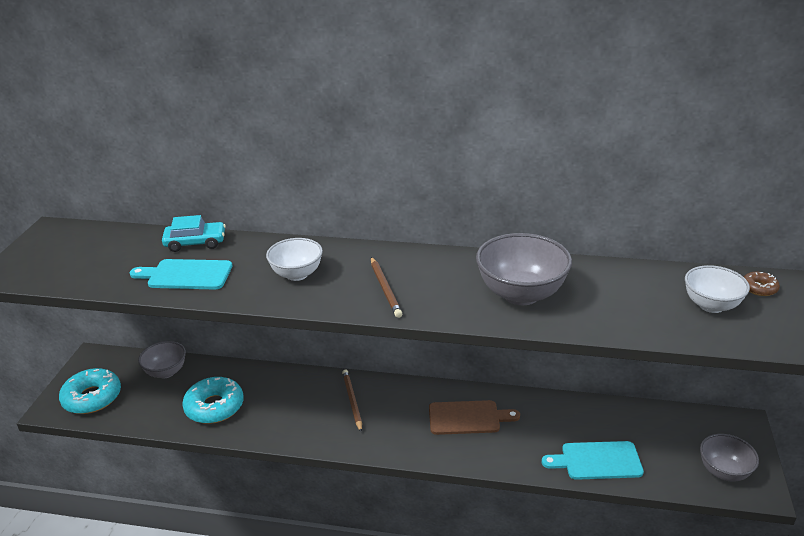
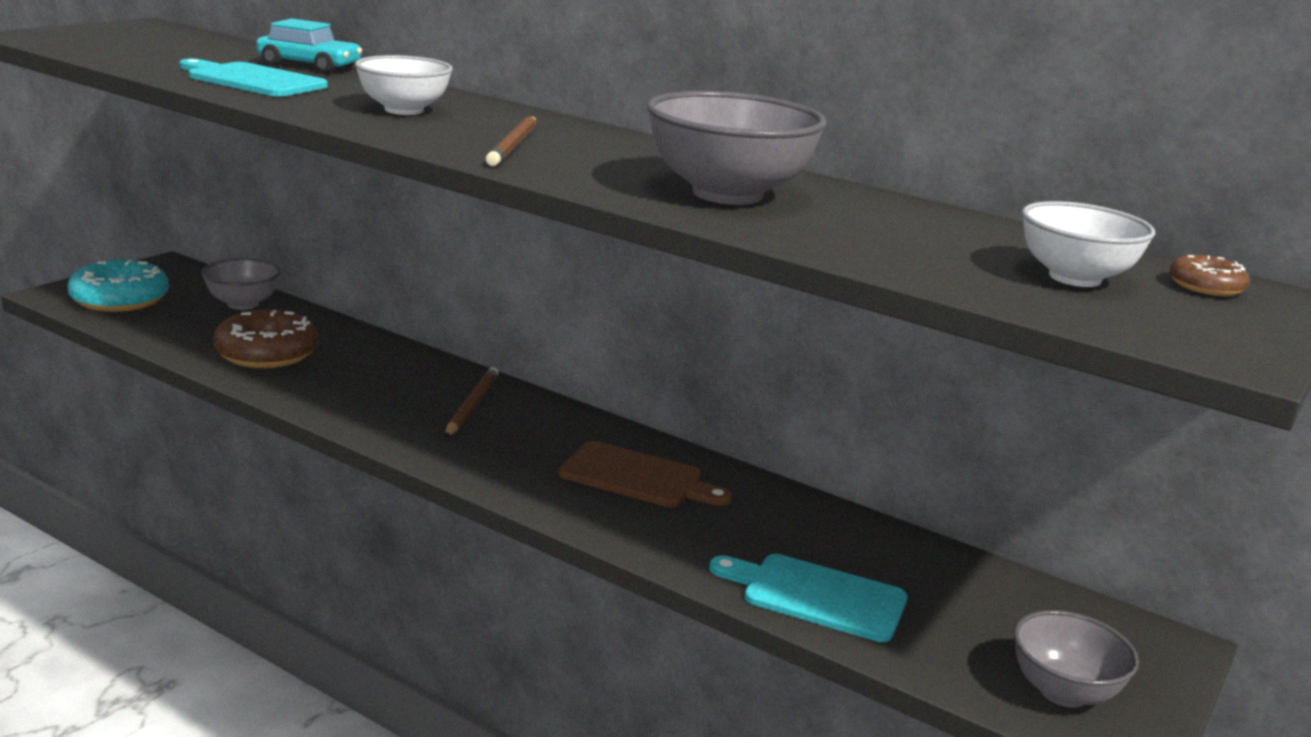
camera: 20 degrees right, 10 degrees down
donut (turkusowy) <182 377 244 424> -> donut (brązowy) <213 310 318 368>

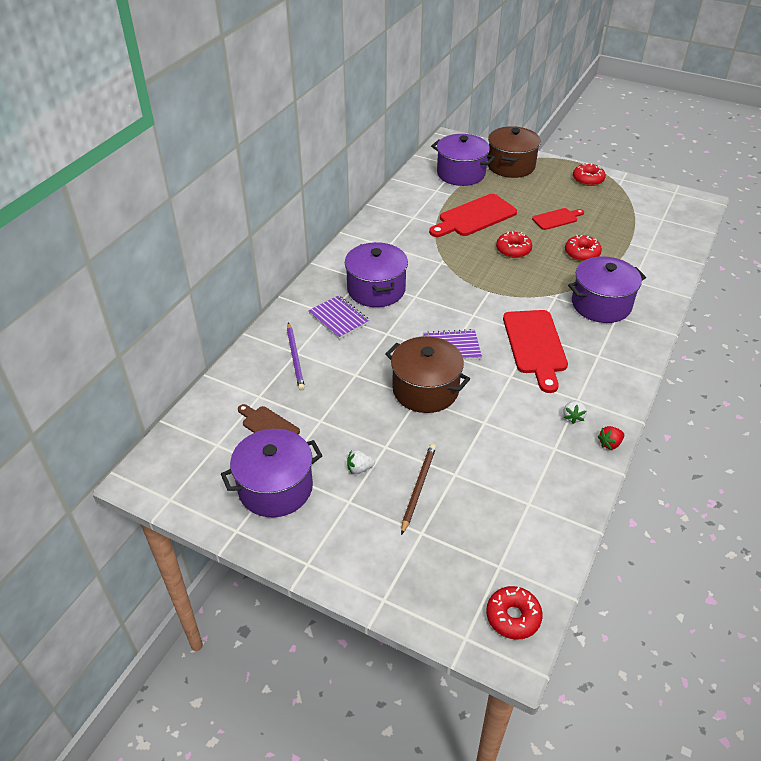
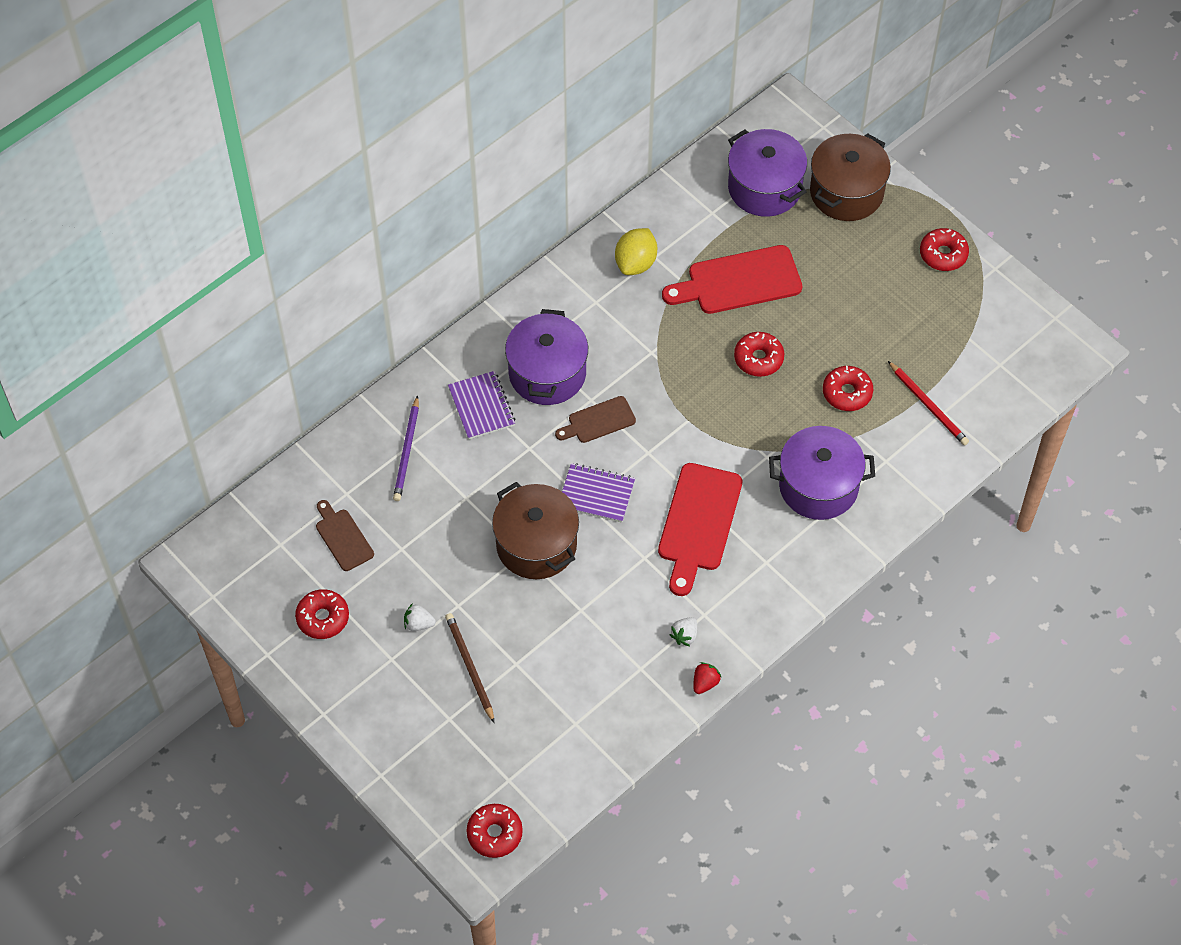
camera: 20 degrees right, 15 degrees up
deska do krojenia (czerwony) <532 208 584 230> -> none
truskawka (czerwony) <597 426 624 450> -> truskawka (czerwony) <693 662 722 694>, 135 degrees clockwise
garnek (fioletowy) <221 429 323 517> -> donut (czerwony) <295 589 349 639>
ołówek (brązowy) <401 444 436 535> -> ołówek (brązowy) <445 613 494 723>, 60 degrees counterclockwise
none -> cytryna (żółty) <615 228 657 275>
none -> ołówek (czerwony) <888 361 969 445>
none -> deska do krojenia (brązowy) <555 396 636 443>

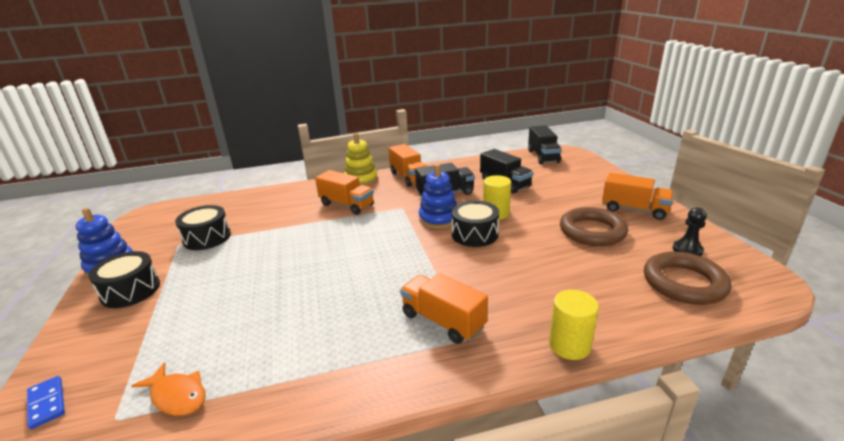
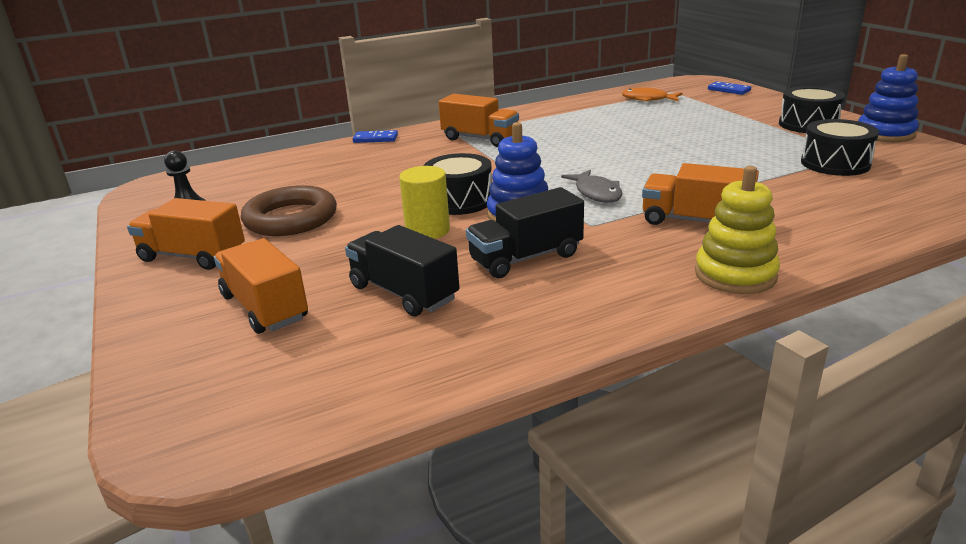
camera: 170 degrees right, 0 degrees up
ciężarówka (czarny) <528 125 562 164> -> none
ciężarówka (pomarańczowy) <388 144 427 187> -> ciężarówka (pomarańczowy) <214 238 308 334>, move
pierścień (brązowy) <644 252 732 305> -> none
walec (żółty) <549 290 599 360> -> kostka domina (niebieski) <353 130 398 143>
none -> ryba (szary) <561 170 622 203>

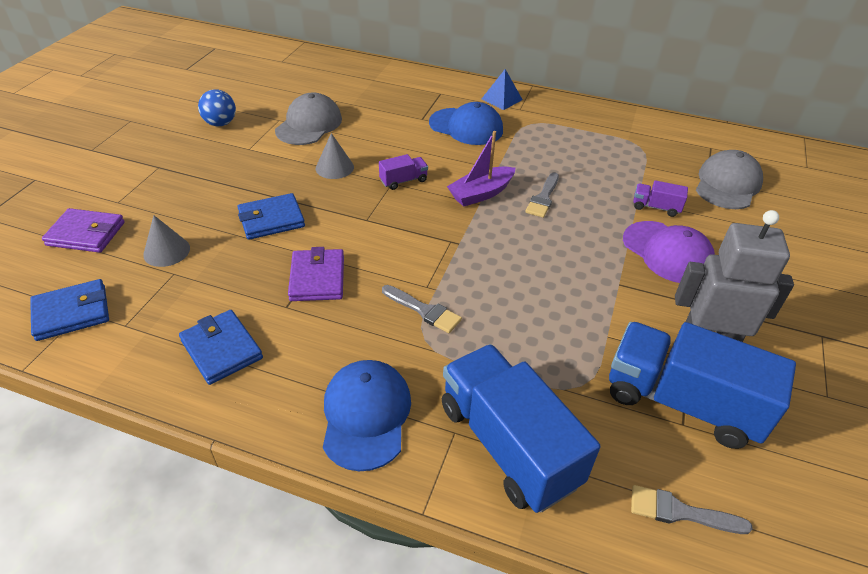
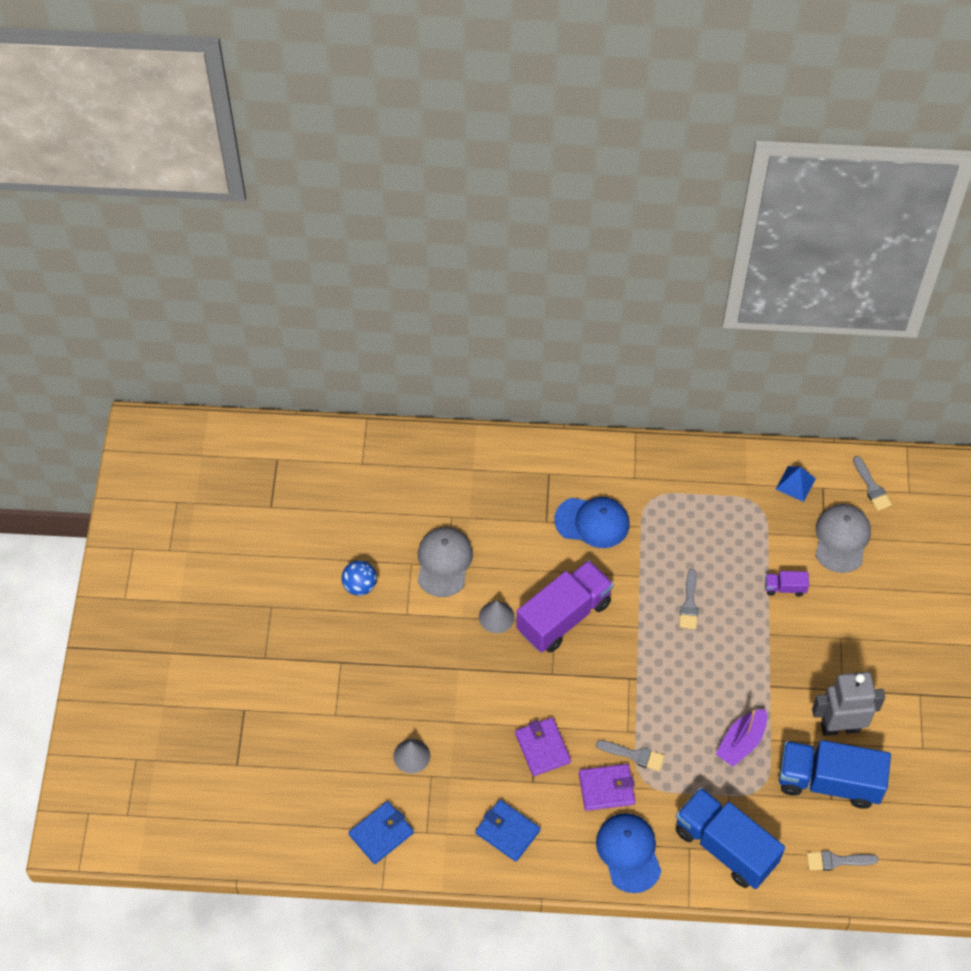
camera: 15 degrees left, 15 degrees up
piramida (niebieski) <482 69 523 110> -> piramida (niebieski) <776 466 816 502>, move
łódka (fioletowy) <447 131 516 207> -> łódka (fioletowy) <716 709 767 767>, move
ciężarówka (fioletowy) <379 154 428 190> -> ciężarówka (fioletowy) <516 560 614 652>, x2.34
portfel (niebieski) <238 193 305 240> -> none
portfel (fioletowy) <42 208 125 253> -> portfel (fioletowy) <579 764 635 811>, move
czapka (fioletowy) <623 221 715 283> -> none
none -> pędzel (szary) <853 456 892 511>

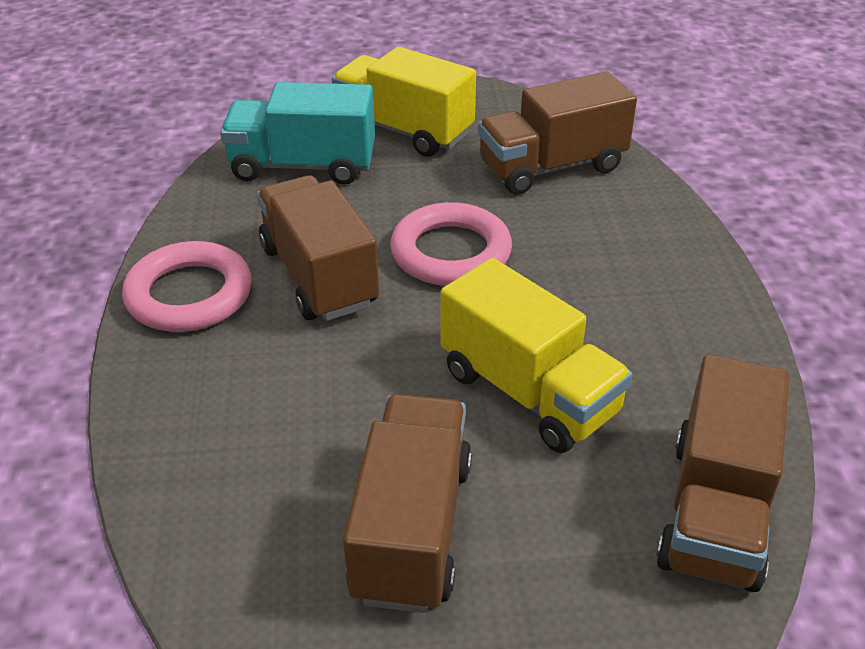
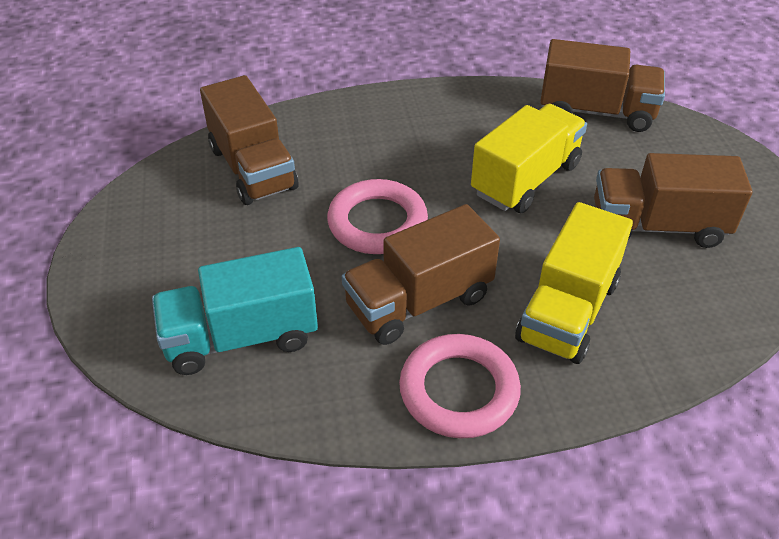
camera: 95 degrees left, 5 degrees up
ciężarówka (żółty) <332 47 476 157> -> ciężarówka (żółty) <515 202 633 364>, move
ciężarówka (turkusowy) <220 82 375 185> -> ciężarówka (turkusowy) <152 247 318 375>, 75 degrees clockwise

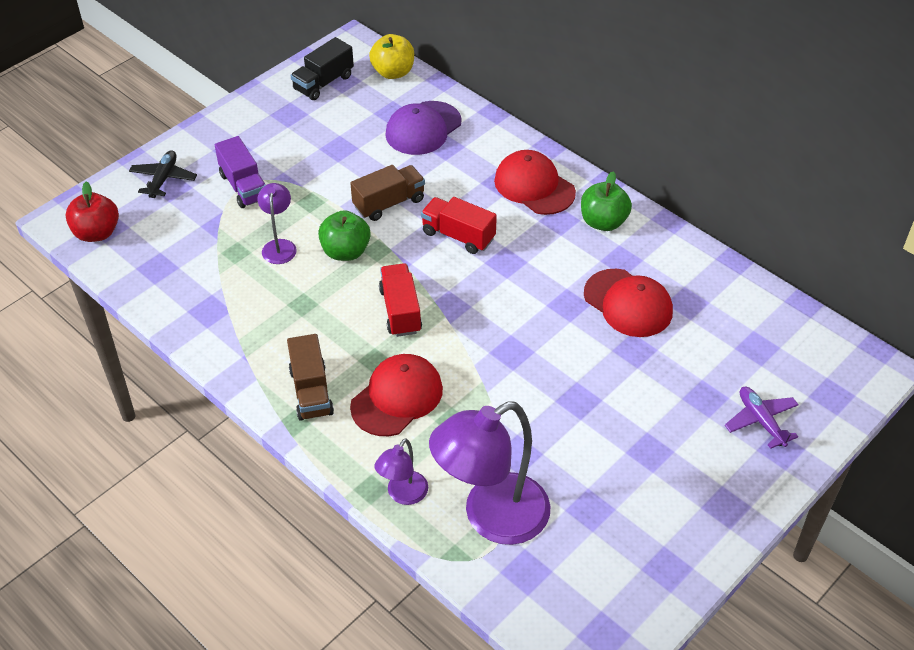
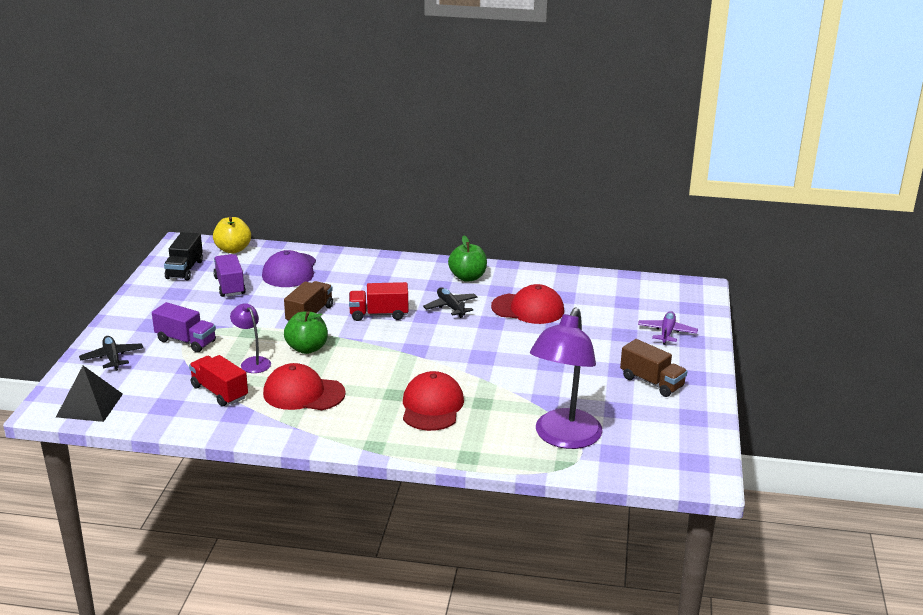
camera: 35 degrees left, 20 degrees down
czapka (czerwony) <494 150 576 215> -> czapka (czerwony) <263 363 346 410>, move
jabłko (czerwony) <65 182 119 242> -> piramida (czarny) <56 366 123 422>
ciężarówka (czerwony) <379 263 422 337> -> ciężarówka (czerwony) <189 355 248 406>, move
ciężarówka (brązowy) <287 334 334 421> -> ciężarówka (brązowy) <620 339 687 397>, move
samolot (fioletowy) <725 387 799 449> -> samolot (fioletowy) <638 311 698 345>, 75 degrees clockwise
lampka (fioletowy) <374 438 428 505> -> none
none -> ciężarówka (fioletowy) <213 254 246 297>
none -> samolot (czarny) <423 287 477 318>

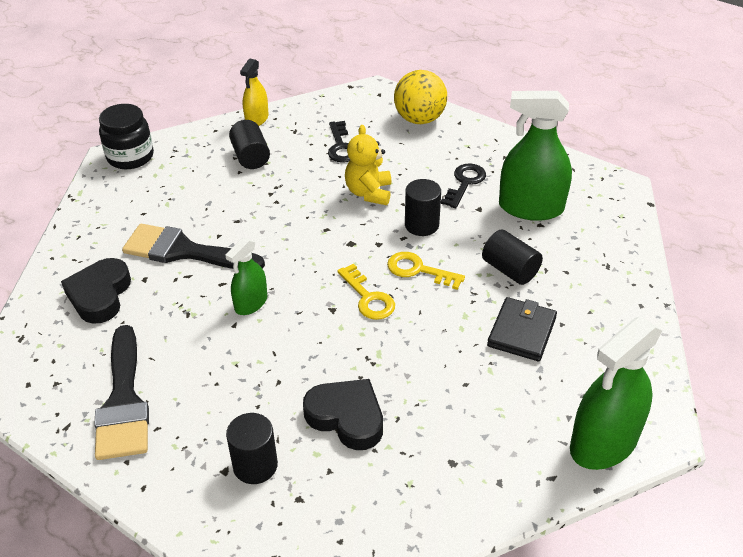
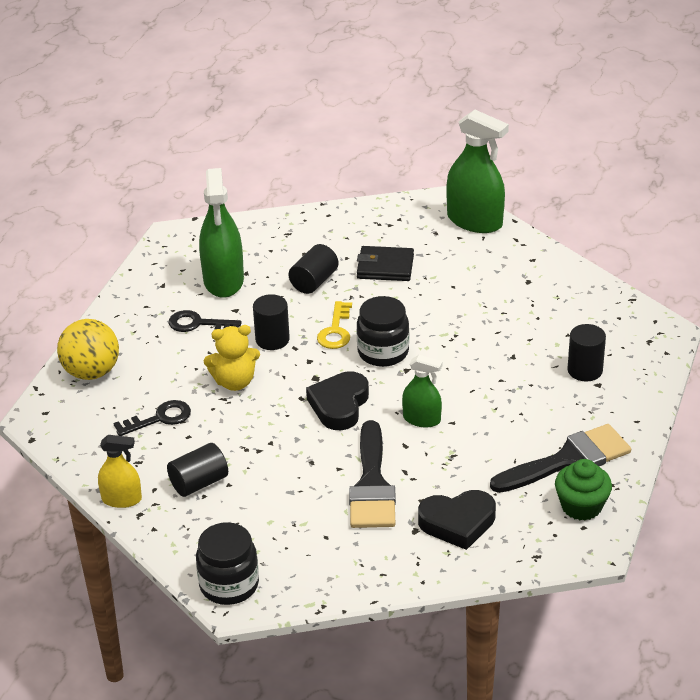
camera: 105 degrees left, 5 degrees down
klucz (żółty) <337 263 395 320> -> słoik (czarny) <356 296 409 367>
serce (czarny) <303 379 383 450> -> serce (czarny) <306 371 369 430>, move
none -> muffinka (zielony) <555 459 612 521>

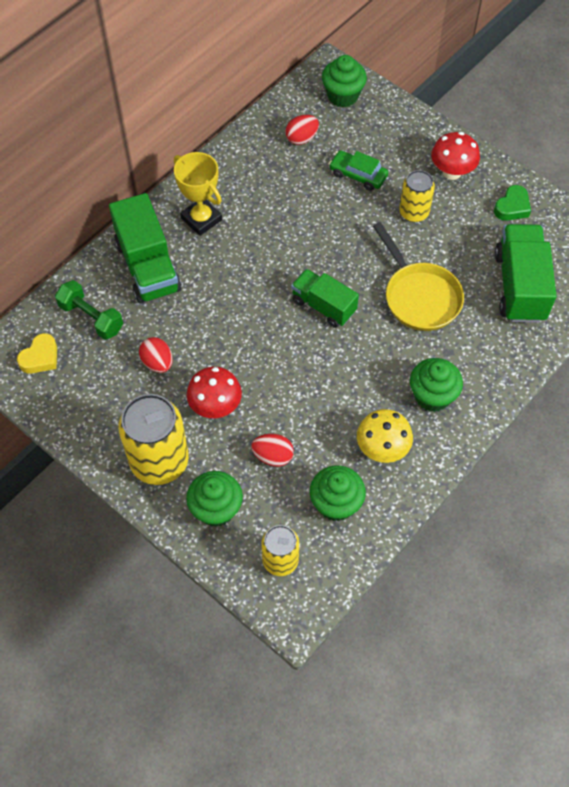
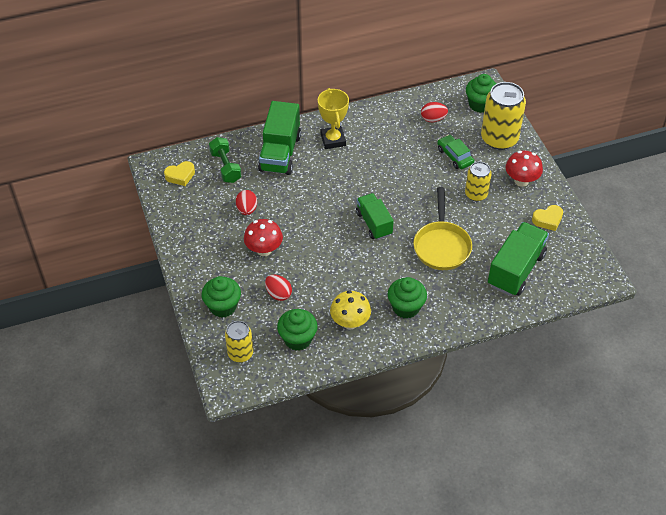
camera: 30 degrees right, 10 degrees down
serce (zielony) <494 185 531 221> -> serce (żółty) <532 205 563 231>
puszka (żółty) <118 394 189 485> -> puszka (żółty) <481 82 526 150>, move

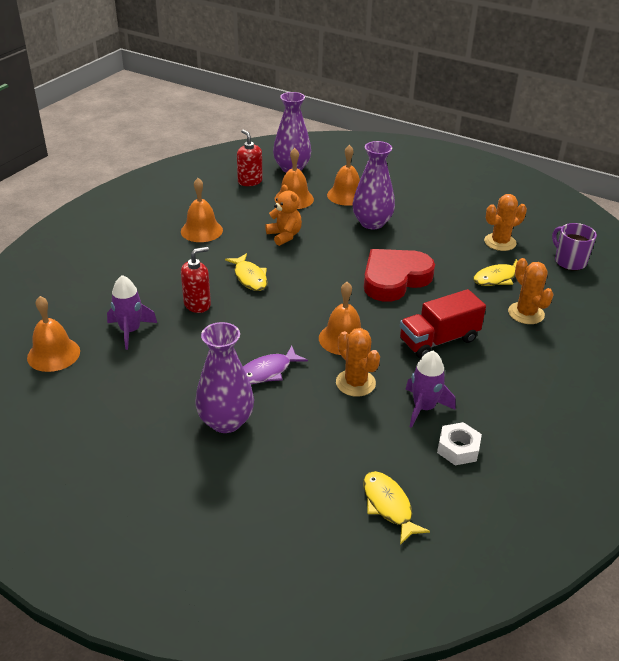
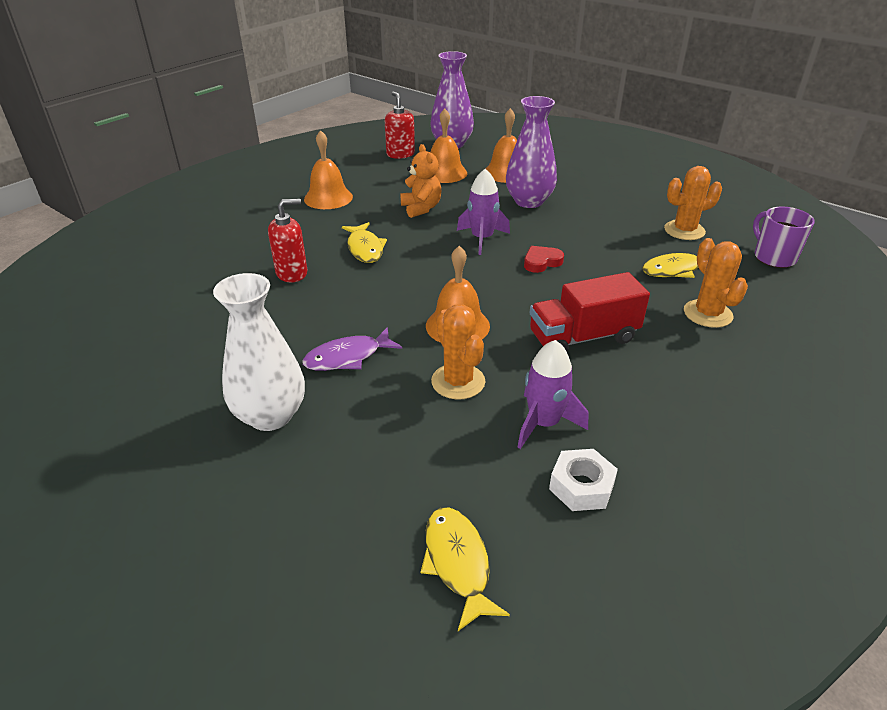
camera: 10 degrees right, 0 degrees up
serce (czerwony) <364 249 435 302> -> serce (czerwony) <524 246 564 273>, x0.43
rakieta (fioletowy) <107 275 157 350> -> rakieta (fioletowy) <457 169 510 255>, move
dzwonek (pomarańczowy) <27 296 80 372> -> none
wazon (fioletowy) <195 322 254 433> -> wazon (biały) <213 273 305 431>

